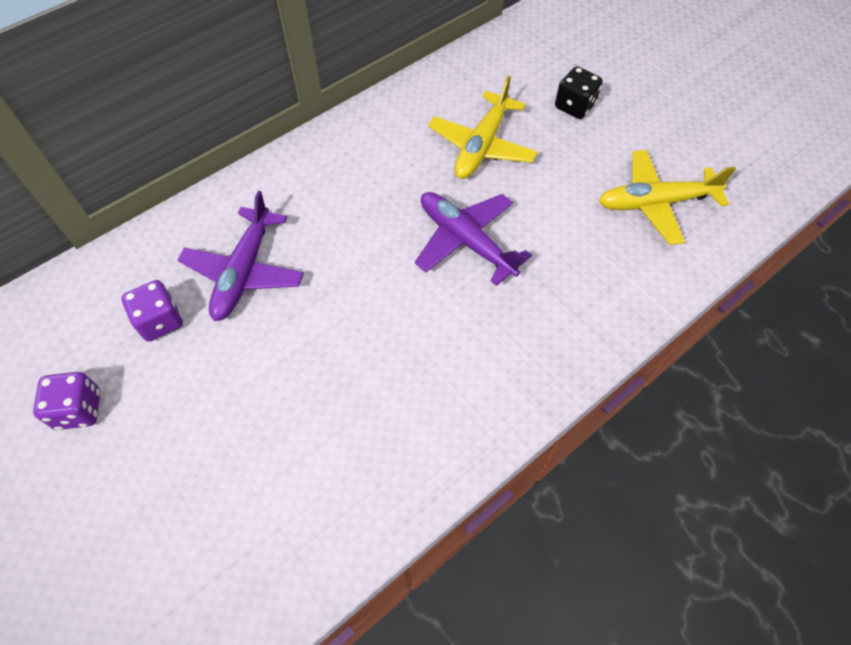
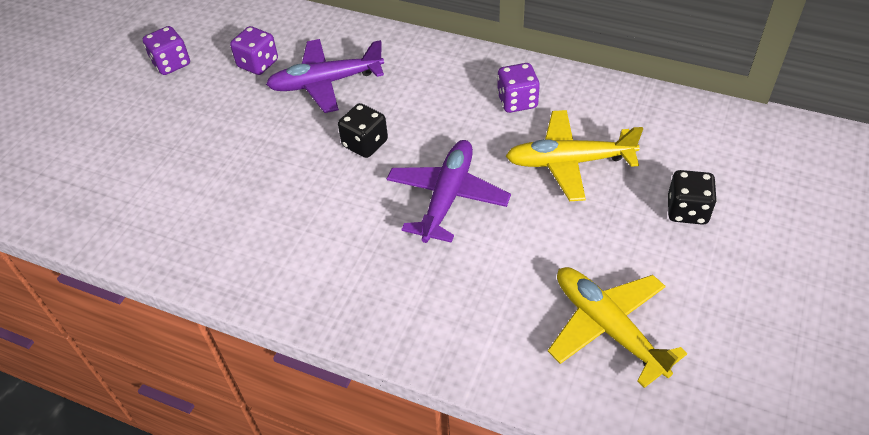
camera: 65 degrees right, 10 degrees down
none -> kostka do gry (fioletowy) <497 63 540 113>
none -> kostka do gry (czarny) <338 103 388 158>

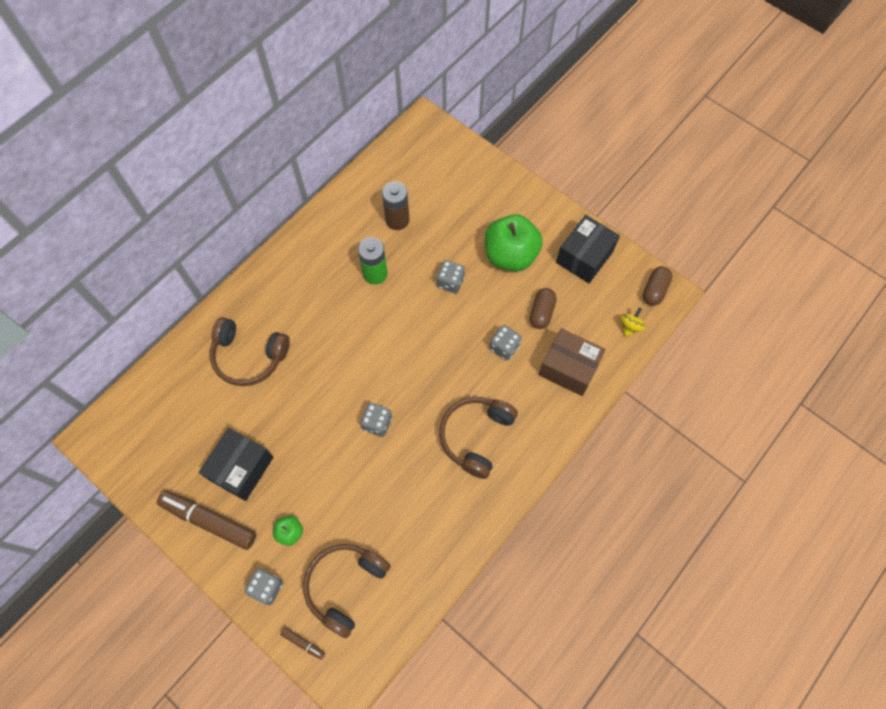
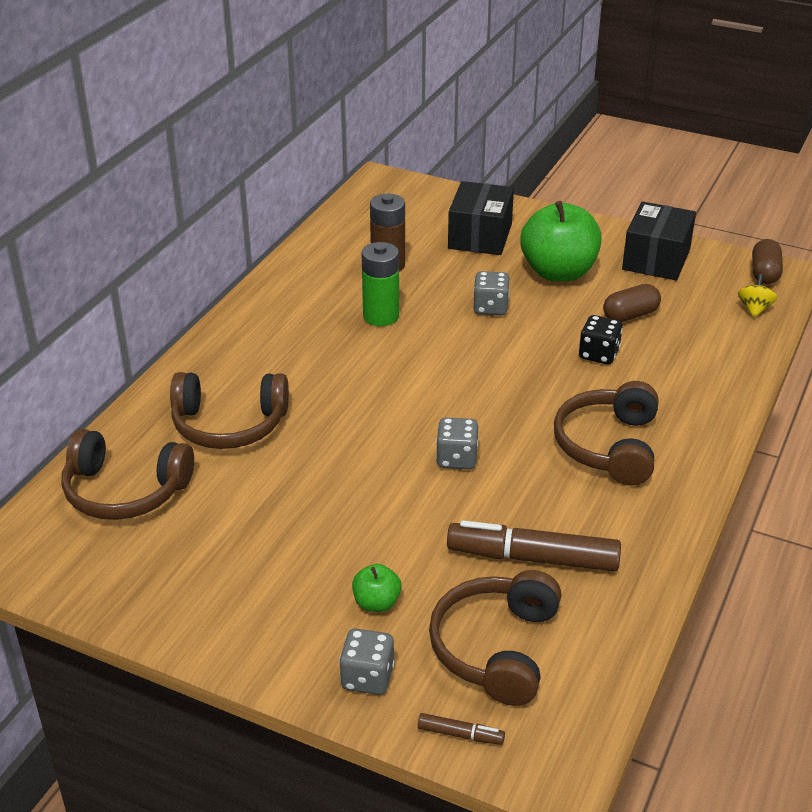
camera: 15 degrees left, 30 degrees down
kapsułka (brązowy) <529 288 557 329> -> kapsułka (brązowy) <603 284 661 322>, 60 degrees clockwise
kostka do gry (szary) <489 325 522 361> -> kostka do gry (czarny) <579 315 623 364>
pudełko (brązowy) <539 328 606 396> -> none
pudełko (czarny) <199 428 274 501> -> pudełko (czarny) <448 181 514 255>, move
flamaster (brązowy) <157 490 256 550> -> flamaster (brązowy) <447 520 621 571>, move
none -> słuchawki (brązowy) <61 429 194 520>

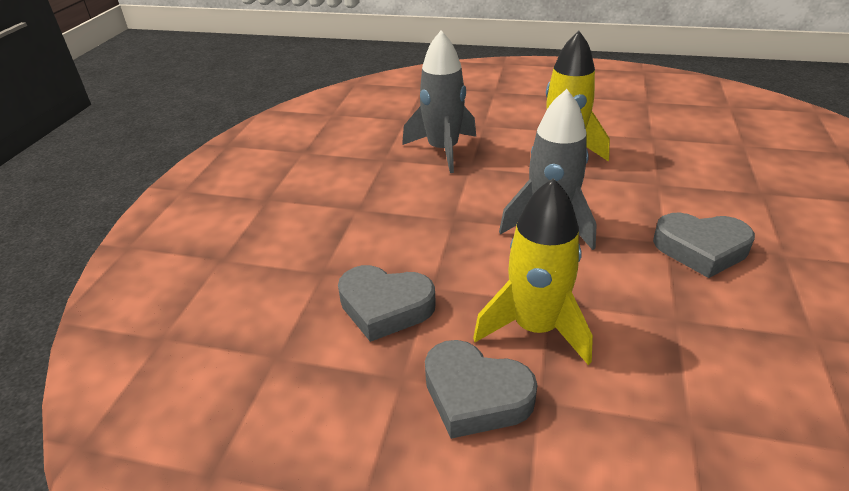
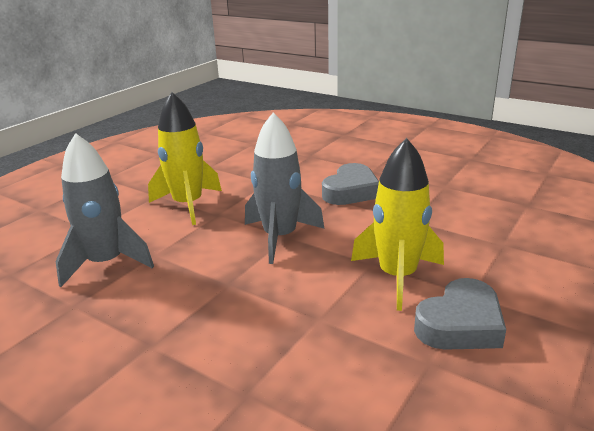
camera: 70 degrees left, 10 degrees down
serce (szary) <338 265 436 342> -> none

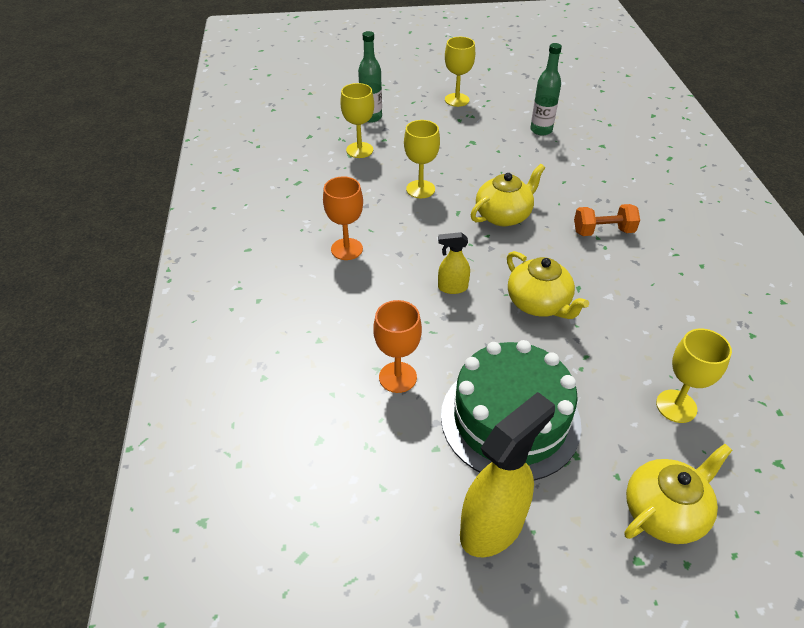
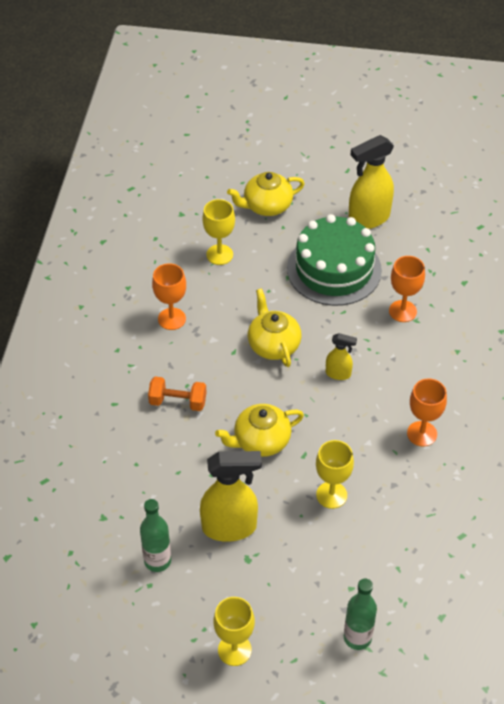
camera: 165 degrees left, 5 degrees up
kielich (żółty) <340 83 374 158> -> none
none -> kielich (pomarańczowy) <152 263 186 330>
none -> spryskiwacz (żółty) <200 451 262 542>

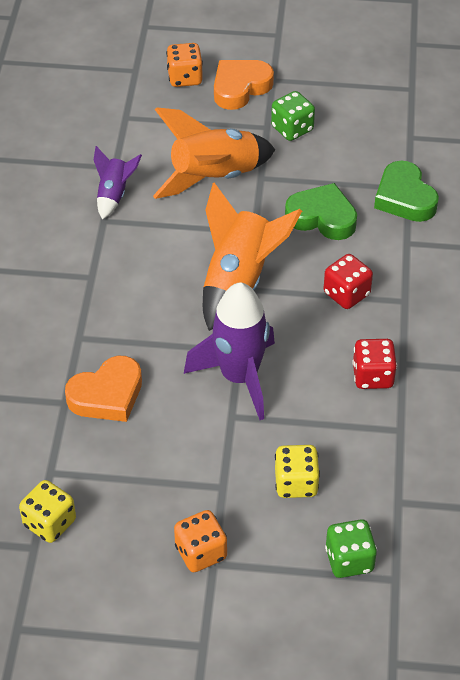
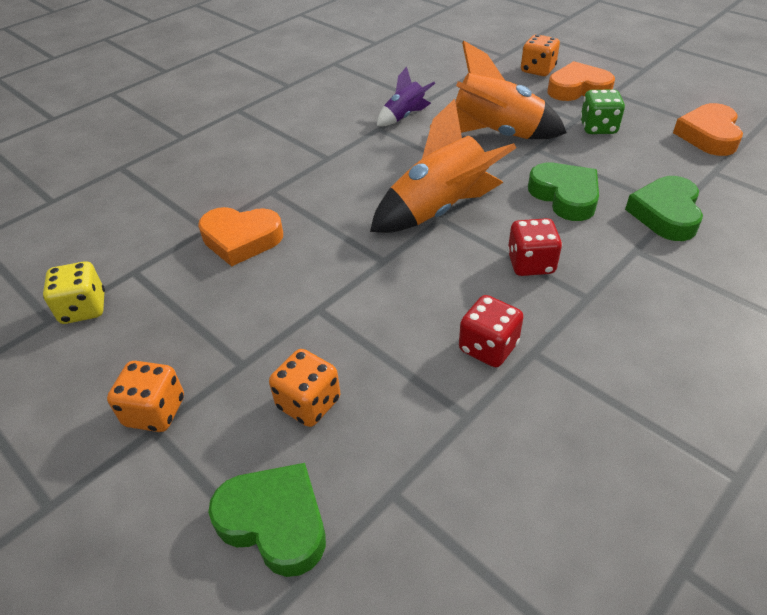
camera: 40 degrees right, 5 degrees down
rakieta (fioletowy) <184 282 275 420> -> none
kostka do gry (żółty) <275 445 320 498> -> kostka do gry (pomarańczowy) <269 349 340 427>
kostka do gry (zielony) <325 519 377 578> -> serce (zielony) <208 463 326 577>
none -> serce (pomarańczowy) <673 103 743 156>

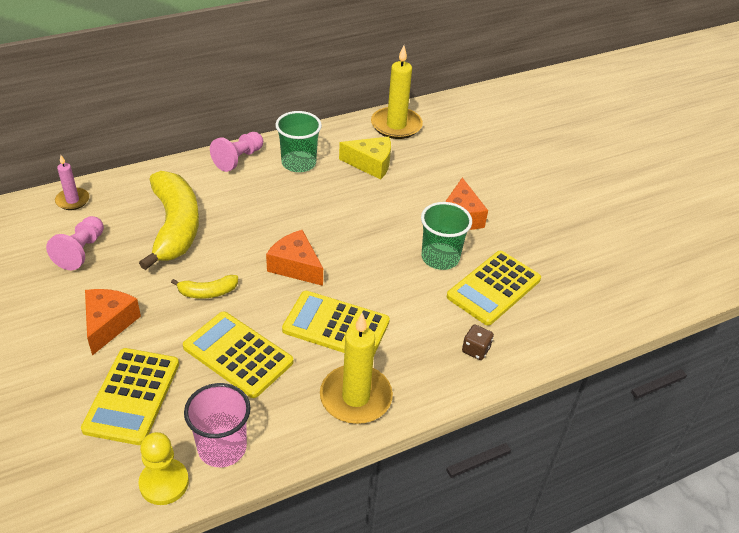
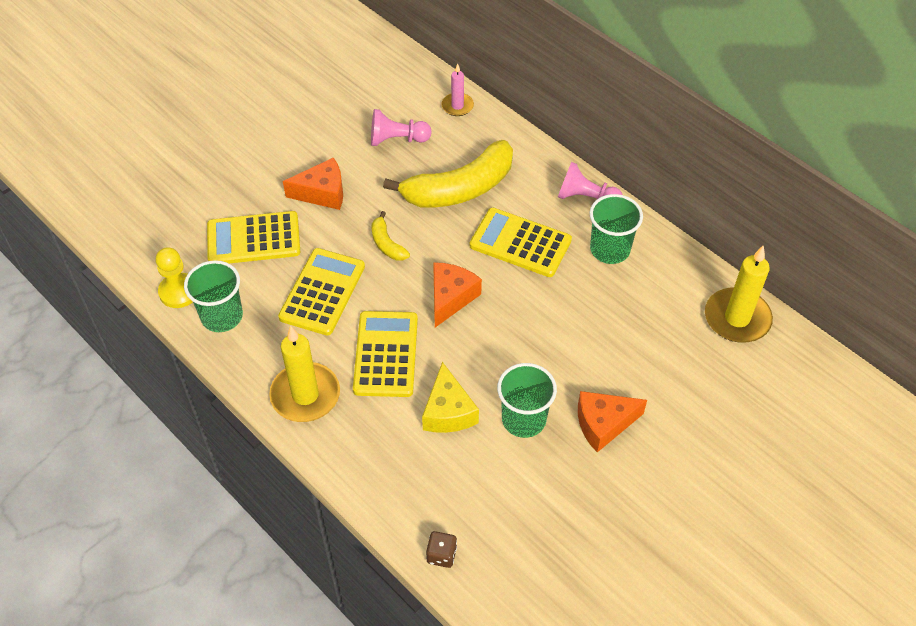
camera: 75 degrees right, 10 degrees up
ser (żółty) <339 136 391 180> -> ser (żółty) <422 362 479 433>, move
kalkulator (żółty) <447 251 541 326> -> kalkulator (żółty) <470 208 572 277>, move
kostka do gry (brązowy) <462 325 494 360> -> kostka do gry (brązowy) <426 531 457 568>, move
szklanka (różowy) <184 383 251 467> -> szklanka (zielony) <184 260 243 332>

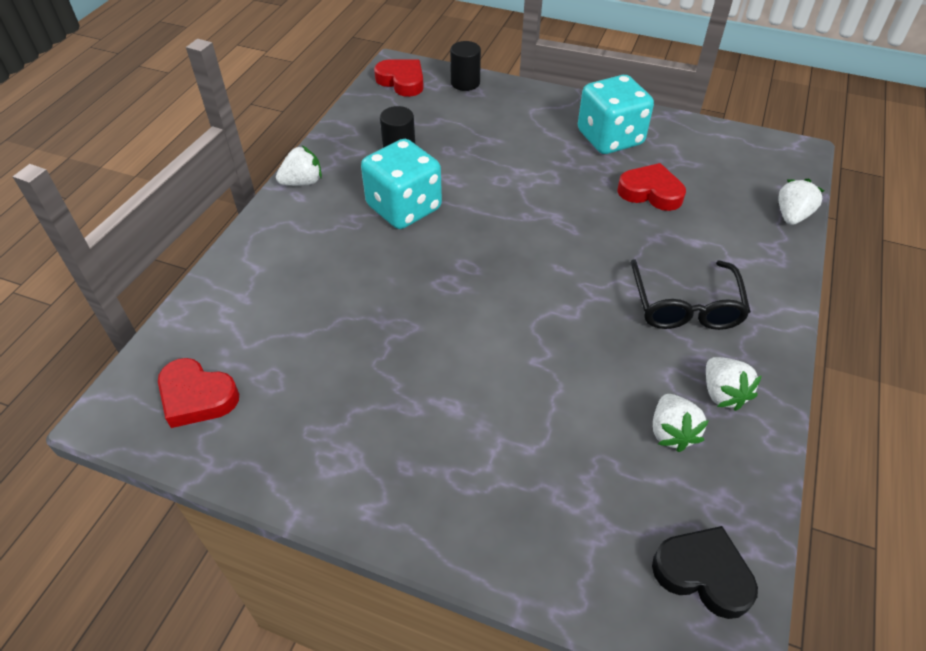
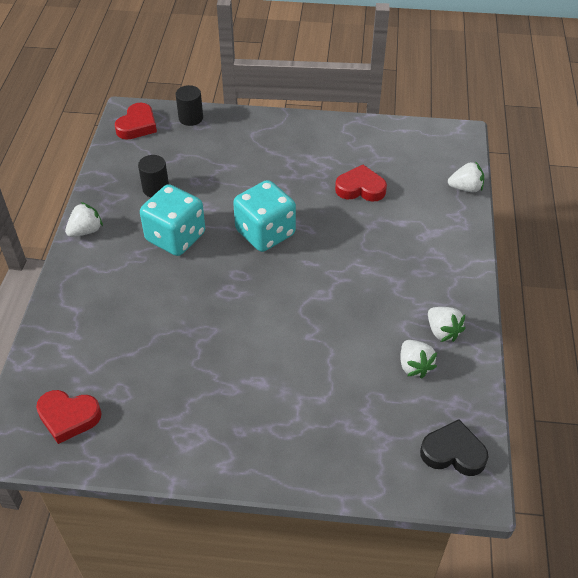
camera: 15 degrees left, 0 degrees up
serce (czerwony) <374 59 424 97> -> serce (czerwony) <115 103 157 140>, 90 degrees clockwise
kostka do gry (turkusowy) <578 75 654 154> -> kostka do gry (turkusowy) <233 180 296 252>, move
truskawka (biały) <778 179 824 225> -> truskawka (biały) <448 161 484 192>, 75 degrees clockwise
okulary (czarny) <631 259 751 330> -> none

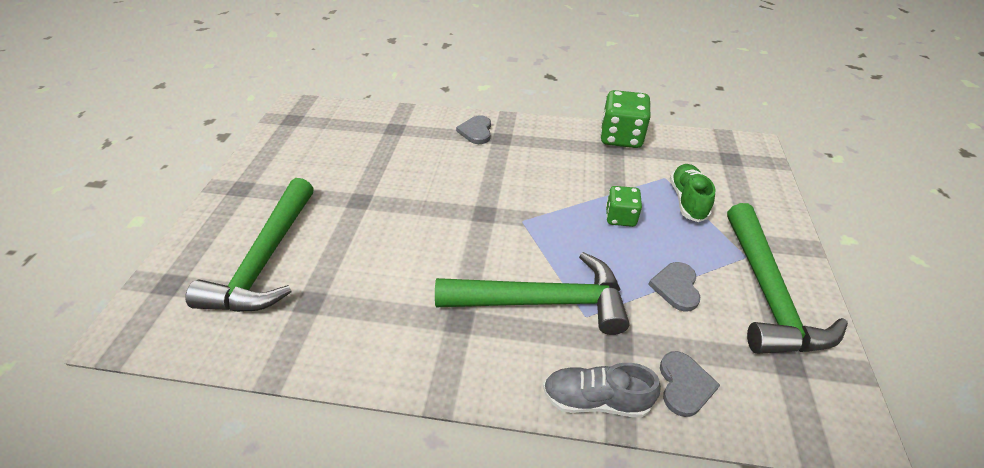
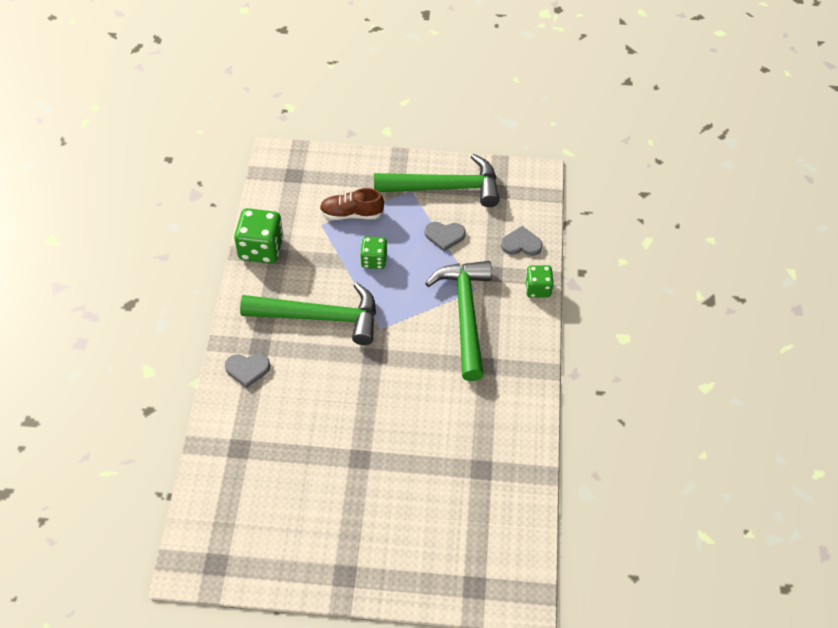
camera: 95 degrees left, 10 degrees up
but (zielony) <670 164 715 222> -> but (brązowy) <319 188 384 220>
młotek (zielony) <185 178 314 312> -> młotek (zielony) <240 282 376 345>, move
but (szary) <543 363 661 418> -> kostka do gry (zielony) <525 265 554 297>

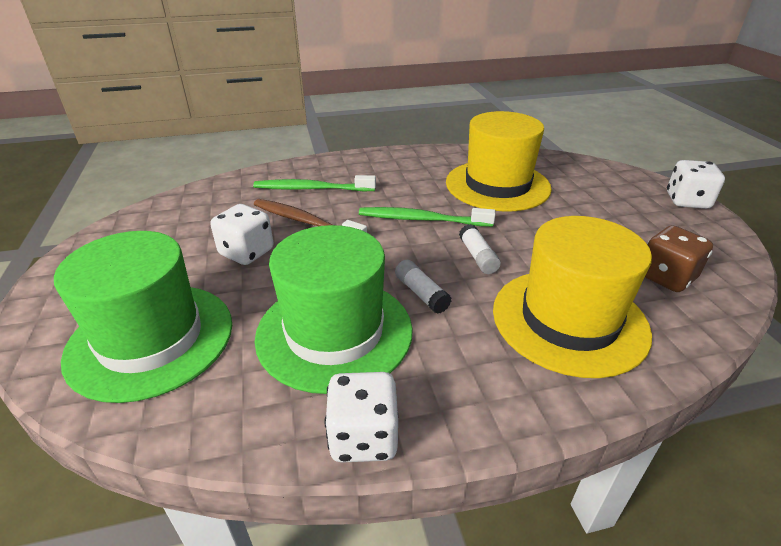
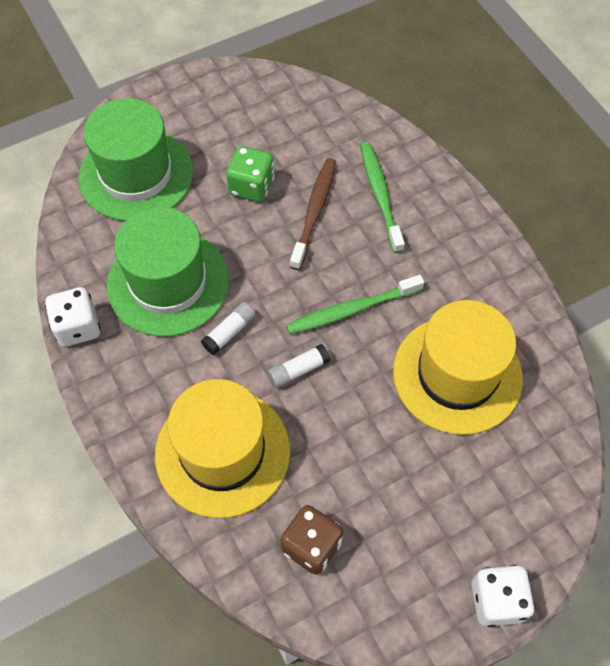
camera: 75 degrees right, 25 degrees up
kostka do gry (biały) <211 204 274 265> -> kostka do gry (zielony) <226 146 275 202>
szczoteczka do zębów (zielony) <359 207 496 227> -> szczoteczka do zębów (zielony) <286 275 424 334>, 105 degrees counterclockwise

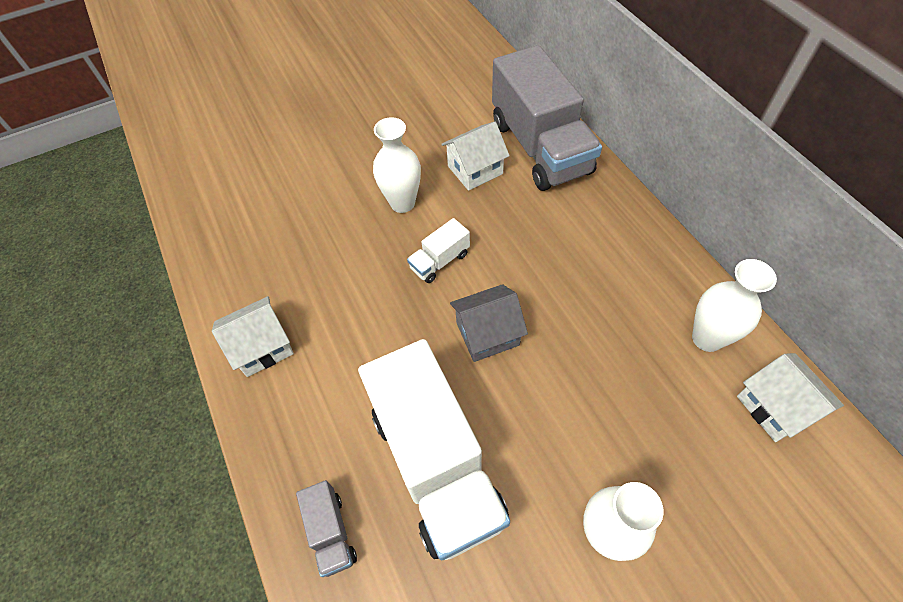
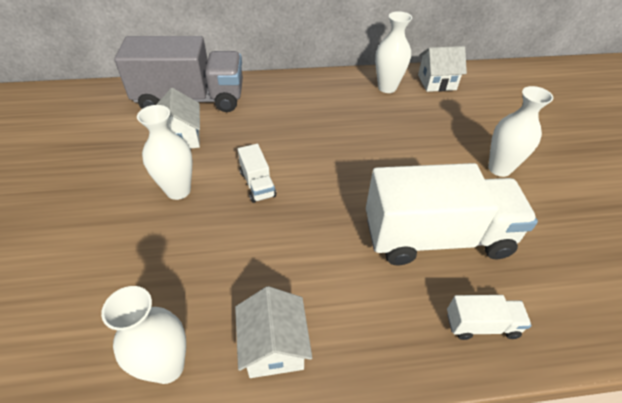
camera: 75 degrees left, 10 degrees down
domek (szary) <450 284 528 362> -> none
ciężarówka (szary) <296 480 357 577> -> ciężarówka (biały) <447 295 532 340>
none -> wazon (biały) <101 286 186 384>

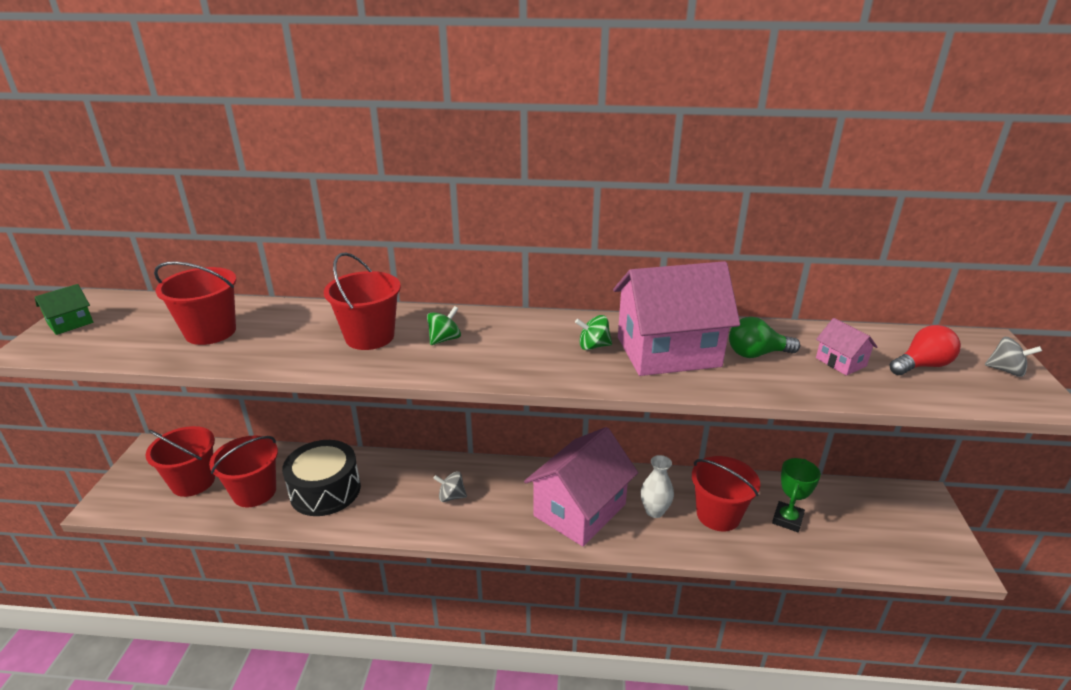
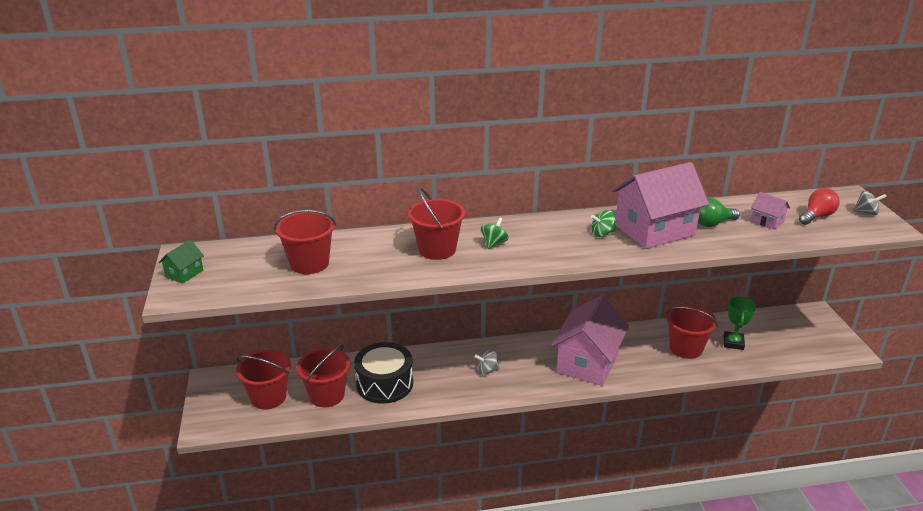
camera: 15 degrees left, 0 degrees up
wazon (biały) <641 455 674 518> -> none

